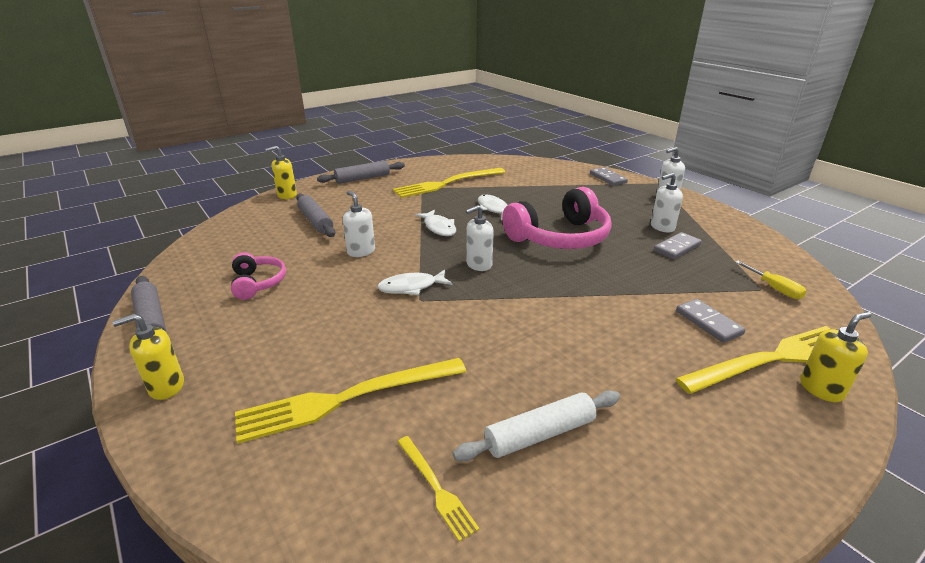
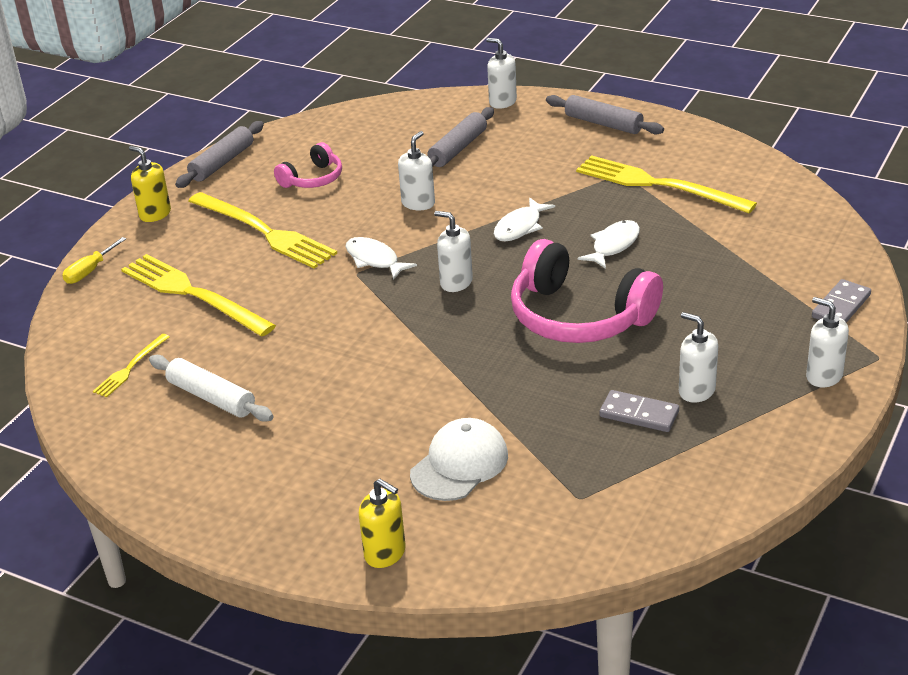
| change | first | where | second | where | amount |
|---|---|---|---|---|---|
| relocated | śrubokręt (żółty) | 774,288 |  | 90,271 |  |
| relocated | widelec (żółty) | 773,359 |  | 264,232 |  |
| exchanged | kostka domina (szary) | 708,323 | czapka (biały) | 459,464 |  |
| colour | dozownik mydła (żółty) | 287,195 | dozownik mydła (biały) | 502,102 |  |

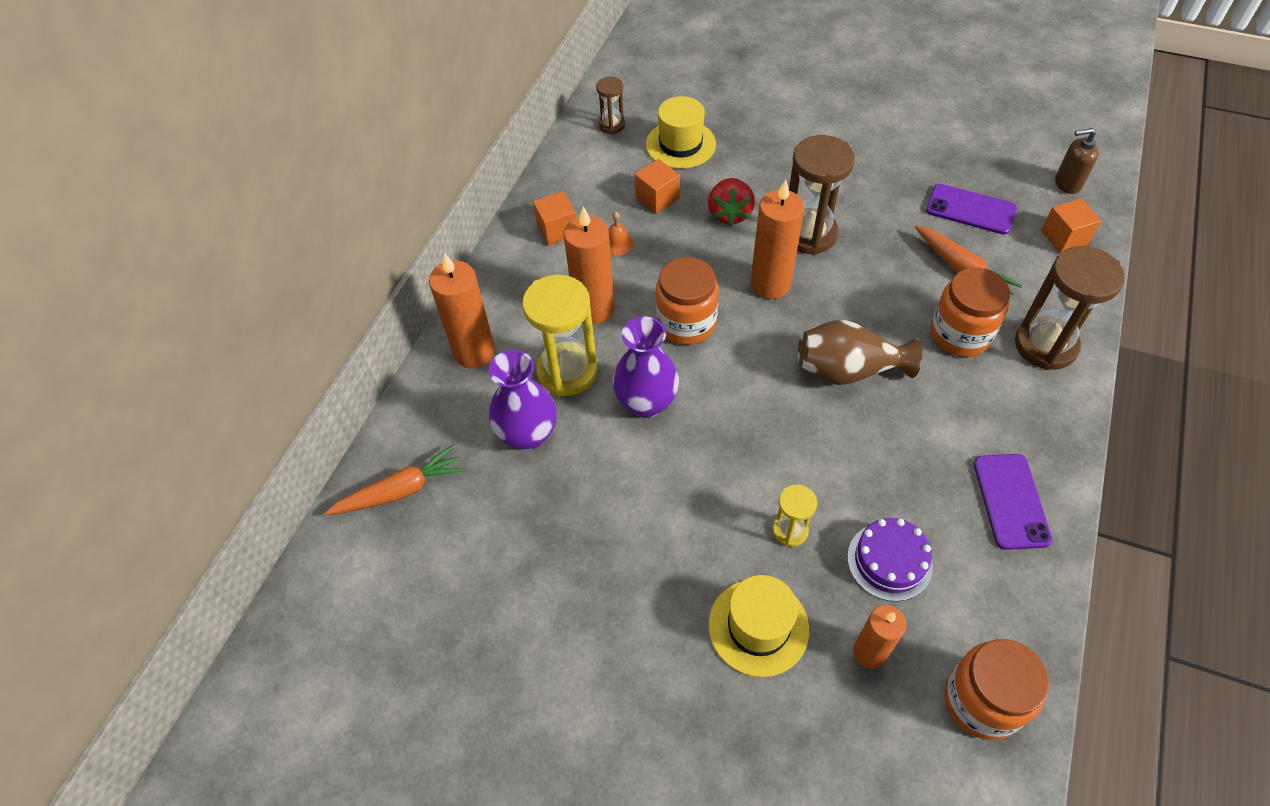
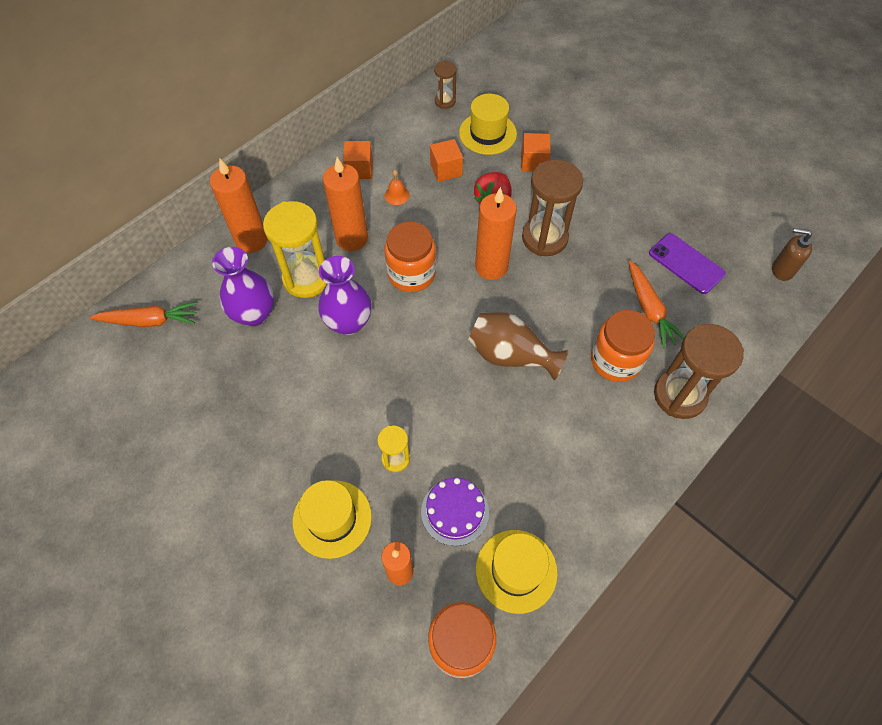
| change | first | where | second | where | amount |
|---|---|---|---|---|---|
| appeared |  |  | kapelusz (żółty) | 516,570 |  |
| relocated | sześcian (pomarańczowy) | 1064,237 |  | 533,162 |  |
| missing | telefon (fioletowy) | 1010,501 |  |  |  |

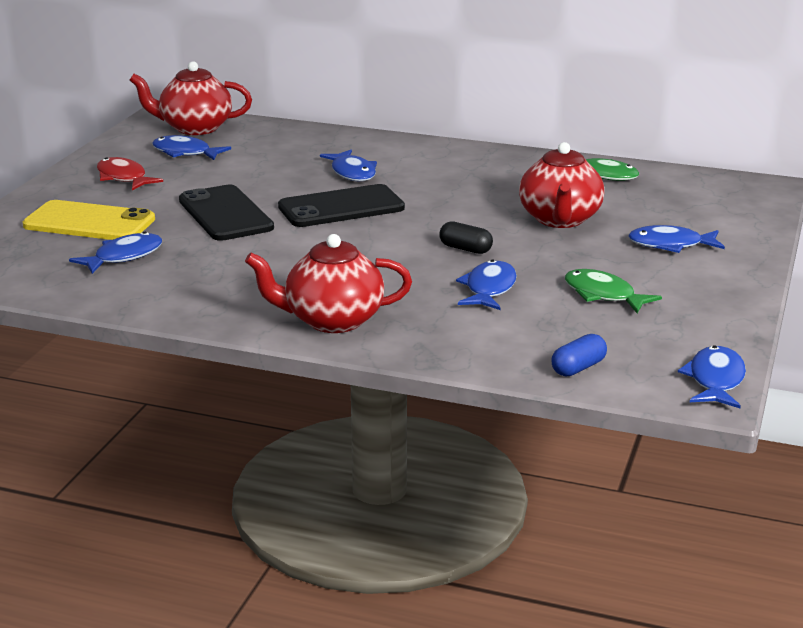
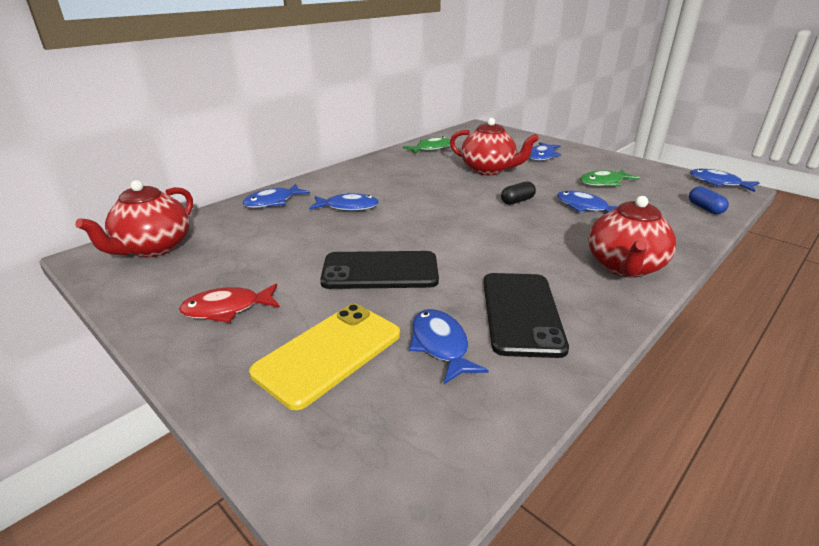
| change | first | where | second | where | amount |
|---|---|---|---|---|---|
| relocated | ryba (niebieski) | 185,153 |  | 273,202 |  |
| relocated | telefon (czarny) | 341,207 |  | 521,313 |  |

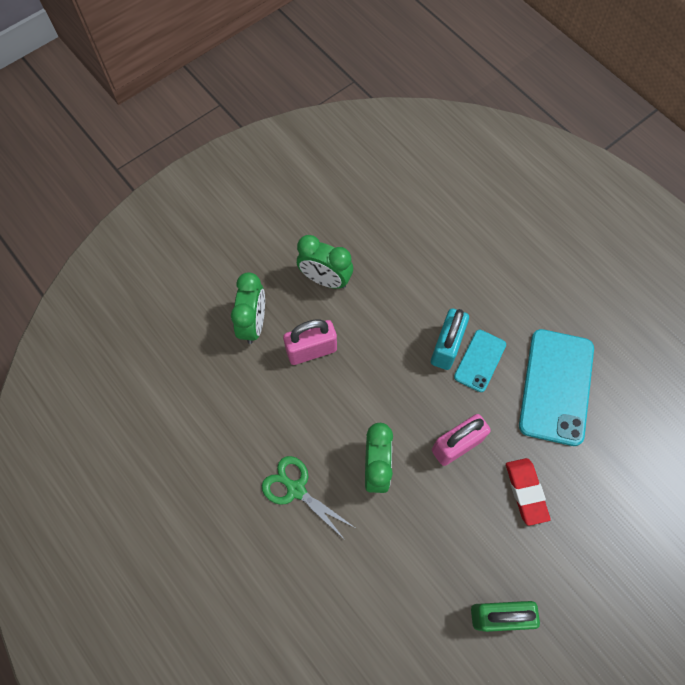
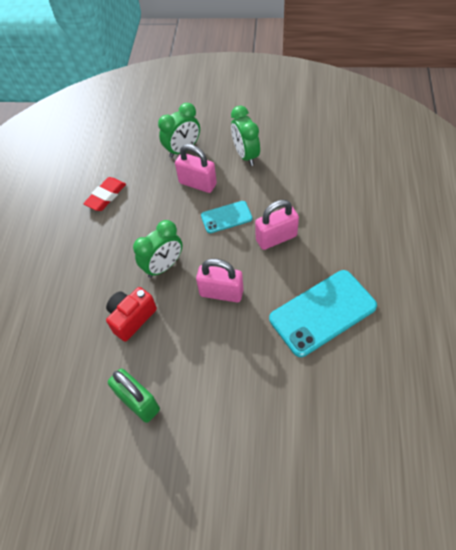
| change | first | where | second | where | amount |
|---|---|---|---|---|---|
| relocated | gumka do mazania (czerwony) | 526,492 |  | 106,196 |  |
| appeared |  |  | aparat fotograficzny (czerwony) | 131,318 |  |
| relocated | telefon (turkusowy) | 480,360 |  | 226,217 |  |
| colour | kłódka (turkusowy) | 446,347 | kłódka (różowy) | 276,238 |  |
| missing | nożyczki (zielony) | 296,489 |  |  |  |

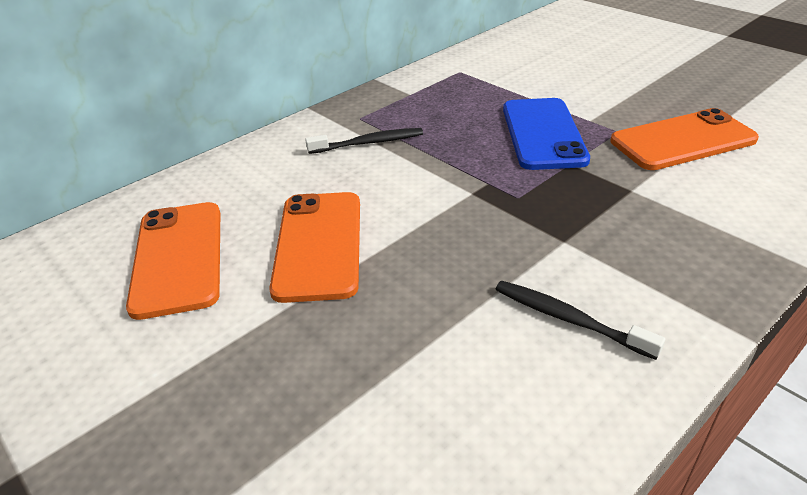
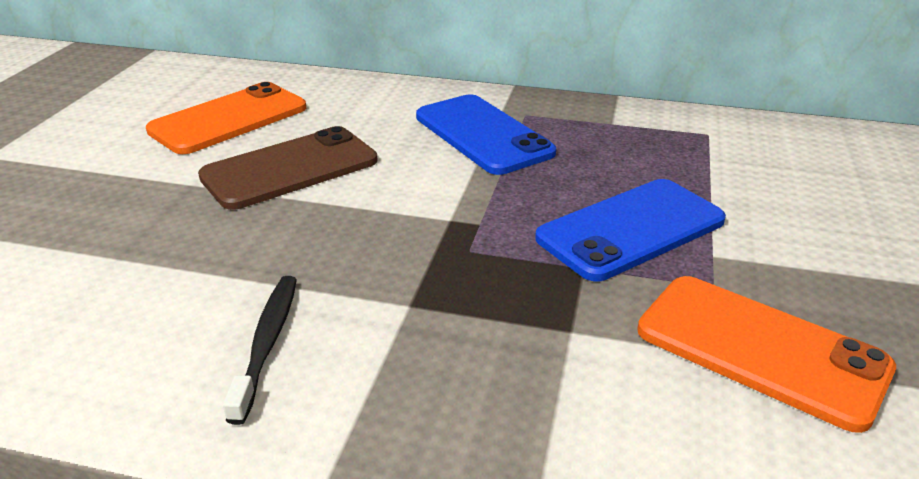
| change | first | where | second | where | amount |
|---|---|---|---|---|---|
| colour | telefon (pomarańczowy) | 319,245 | telefon (brązowy) | 290,169 |  |
| exchanged | szczoteczka do zębów (czarny) | 368,143 | telefon (niebieski) | 483,135 |  |

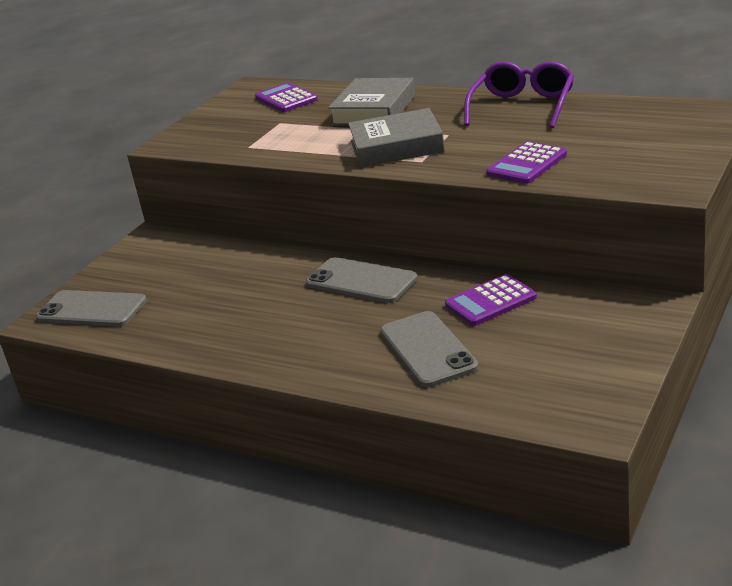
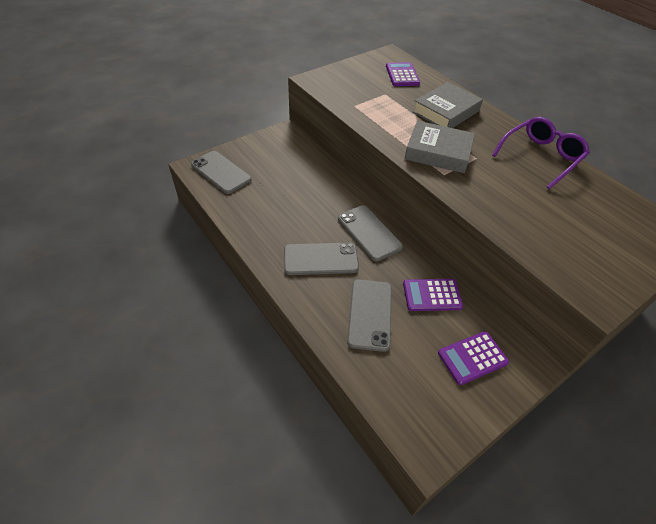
| change | first | where | second | where | amount |
|---|---|---|---|---|---|
| appeared |  |  | telefon (szary) | 320,259 |  |
| relocated | kalkulator (fioletowy) | 527,164 |  | 472,358 |  |

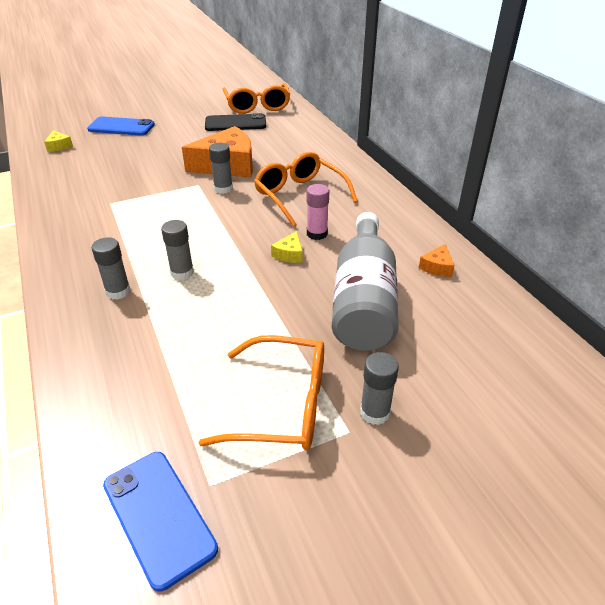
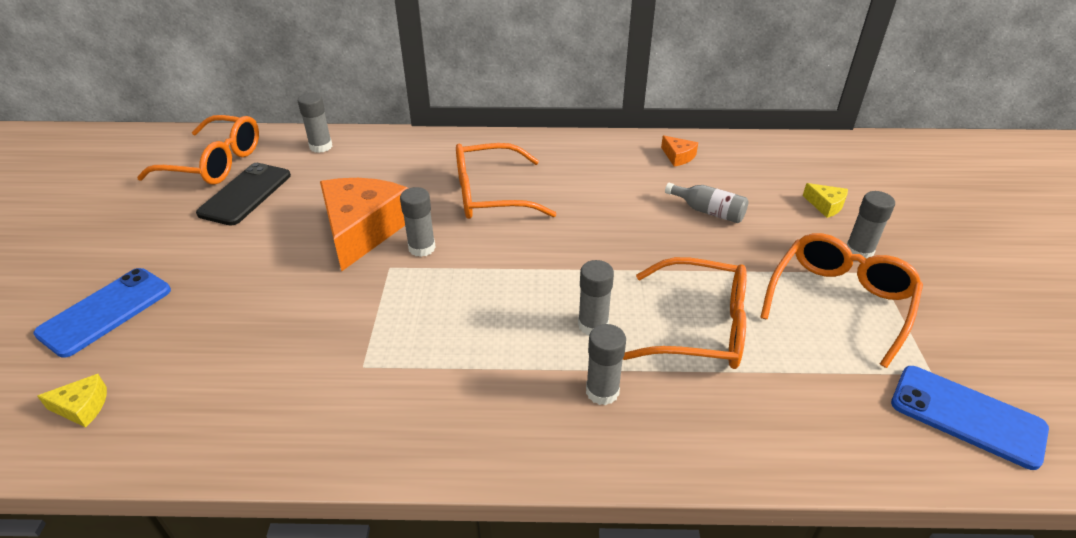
| change | first | where | second | where | amount |
|---|---|---|---|---|---|
| appeared |  |  | klej w sztyfcie (szary) | 321,146 |  |
| appeared |  |  | okulary (pomarańczowy) | 699,327 |  |
| size | butelka (szary) | 364,300 |  | 708,211 | x0.44 |
| relocated | ser (żółty) | 289,254 |  | 826,205 |  |
| spun | telefon (niebieski) | 158,516 |  | 967,416 | 45 degrees clockwise |
| missing | klej w sztyfcie (różowy) | 317,234 |  |  |  |

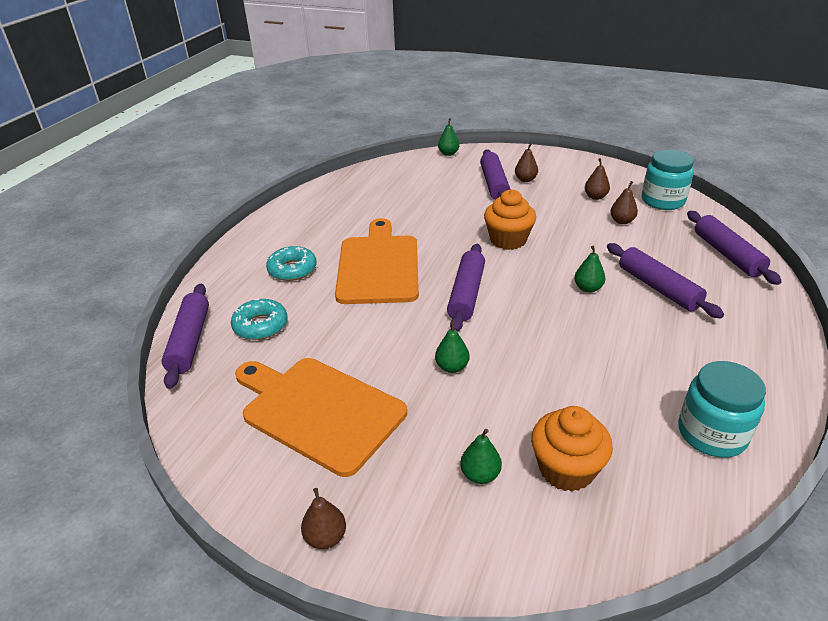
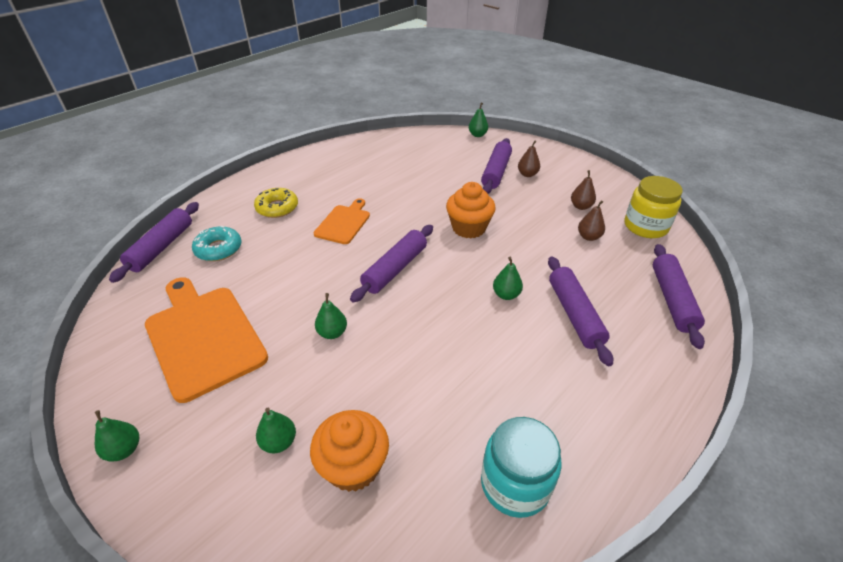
| change | first | where | second | where | amount |
|---|---|---|---|---|---|
| colour | gruszka (brązowy) | 325,537 | gruszka (zielony) | 124,450 |  |
| colour | donut (turkusowy) | 292,269 | donut (żółty) | 277,208 |  |
| size | deska do krojenia (pomarańczowy) | 378,266 |  | 344,223 | x0.56 |
| colour | słoik (turkusowy) | 662,201 | słoik (żółty) | 645,226 |  |

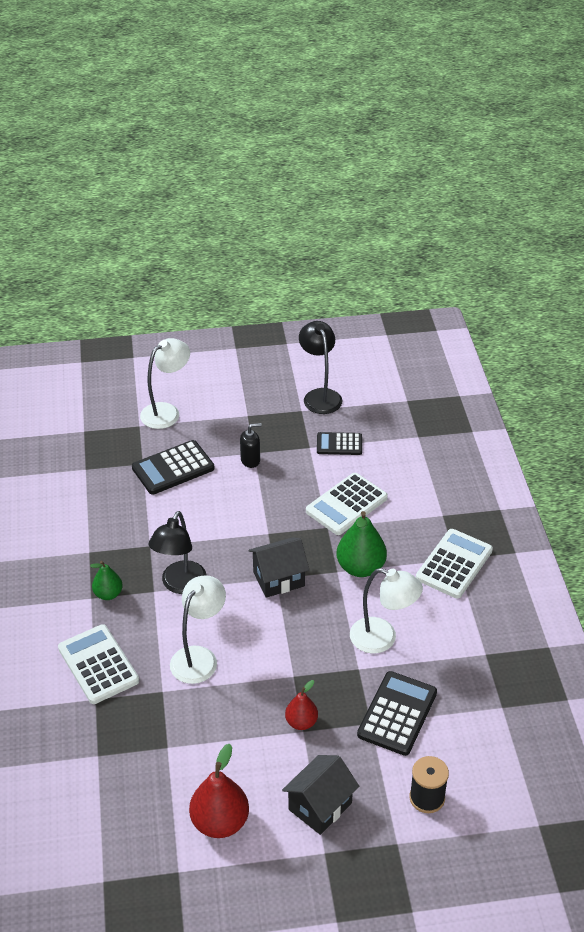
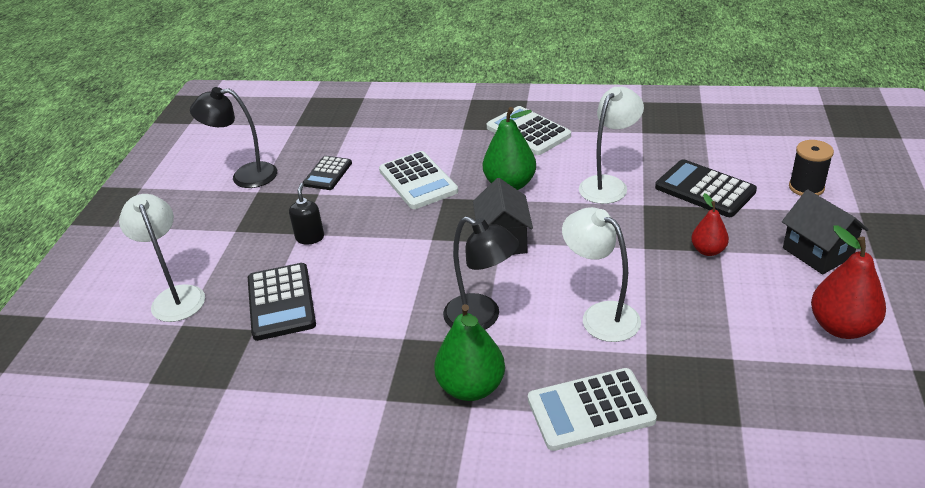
| change | first | where | second | where | amount |
|---|---|---|---|---|---|
| size | gruszka (zielony) | 108,594 |  | 471,387 | x1.68 |

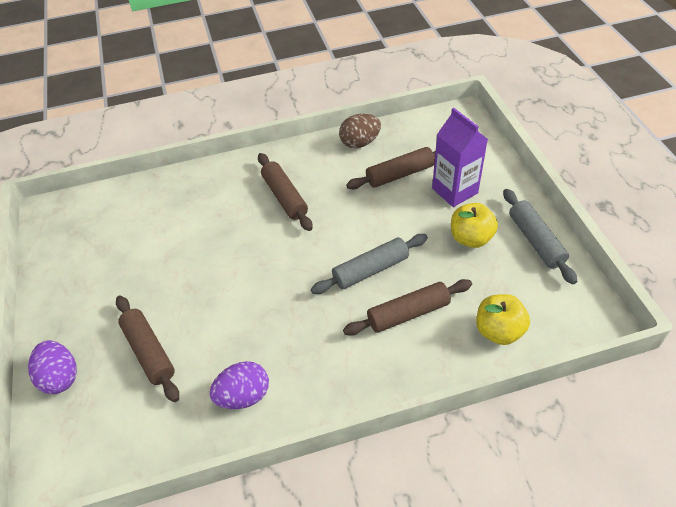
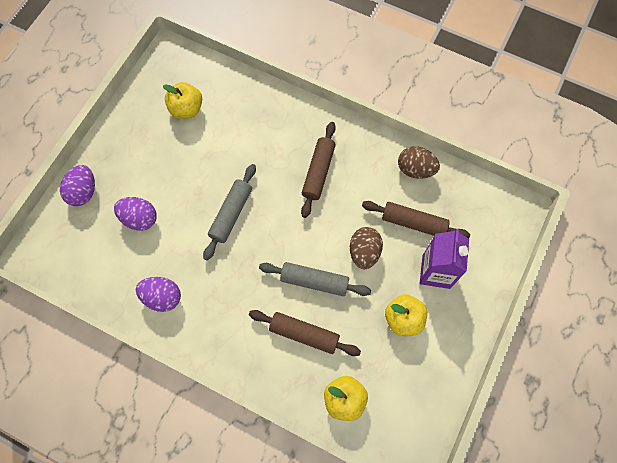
| change | first | where | second | where | amount |
|---|---|---|---|---|---|
| exchanged | wałek do ciasta (brązowy) | 149,352 | jajko (fioletowy) | 139,219 |  |
| appeared |  |  | jabłko (żółty) | 186,109 |  |
| relocated | wałek do ciasta (szary) | 535,241 |  | 231,214 |  |
| appeared |  |  | jajko (brązowy) | 364,252 |  |

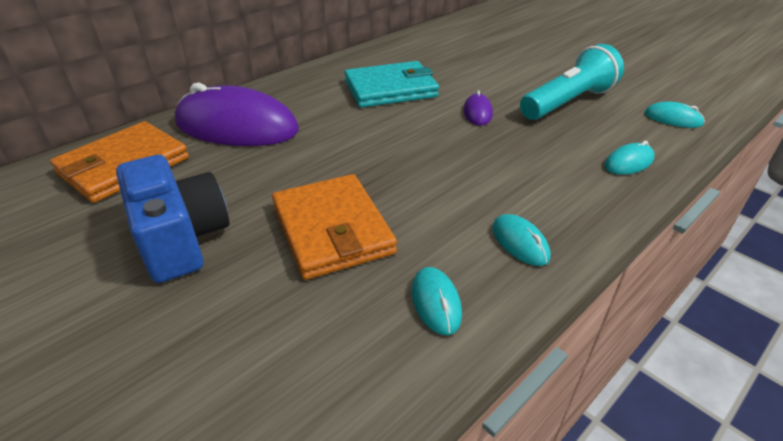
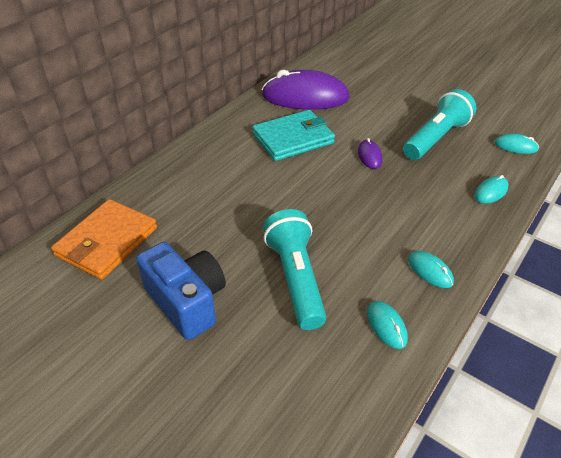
| change | first | where | second | where | amount |
|---|---|---|---|---|---|
| relocated | myszka (fioletowy) | 237,127 |  | 305,97 |  |
| exchanged | portfel (pomarańczowy) | 332,229 | latarka (turkusowy) | 295,278 |  |

